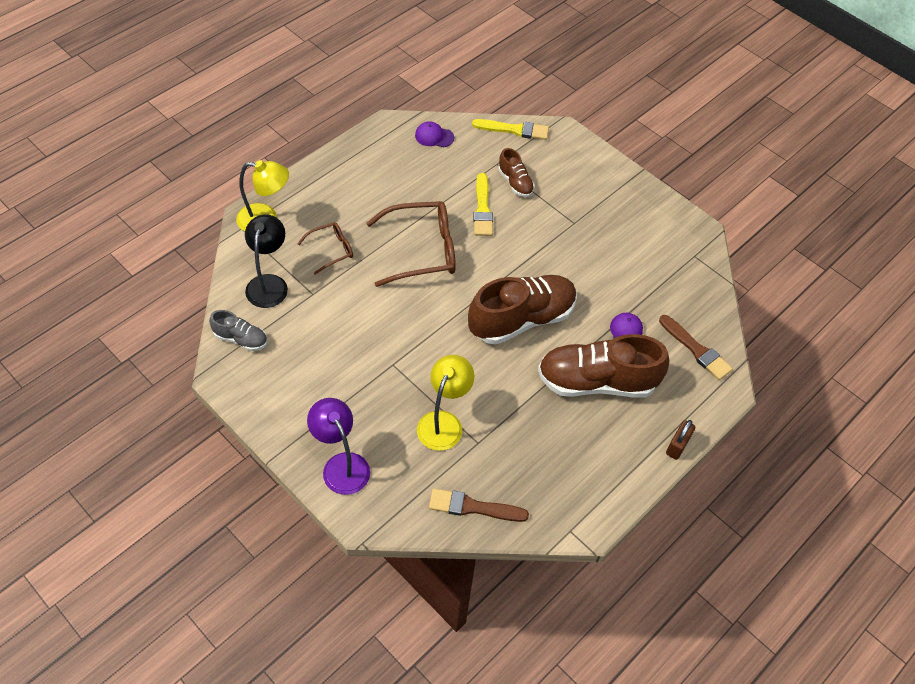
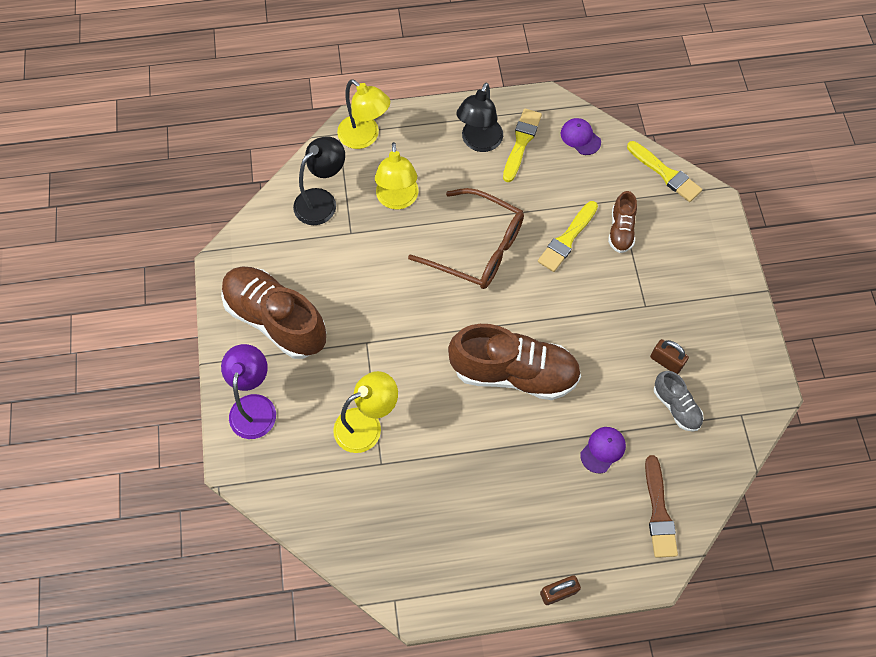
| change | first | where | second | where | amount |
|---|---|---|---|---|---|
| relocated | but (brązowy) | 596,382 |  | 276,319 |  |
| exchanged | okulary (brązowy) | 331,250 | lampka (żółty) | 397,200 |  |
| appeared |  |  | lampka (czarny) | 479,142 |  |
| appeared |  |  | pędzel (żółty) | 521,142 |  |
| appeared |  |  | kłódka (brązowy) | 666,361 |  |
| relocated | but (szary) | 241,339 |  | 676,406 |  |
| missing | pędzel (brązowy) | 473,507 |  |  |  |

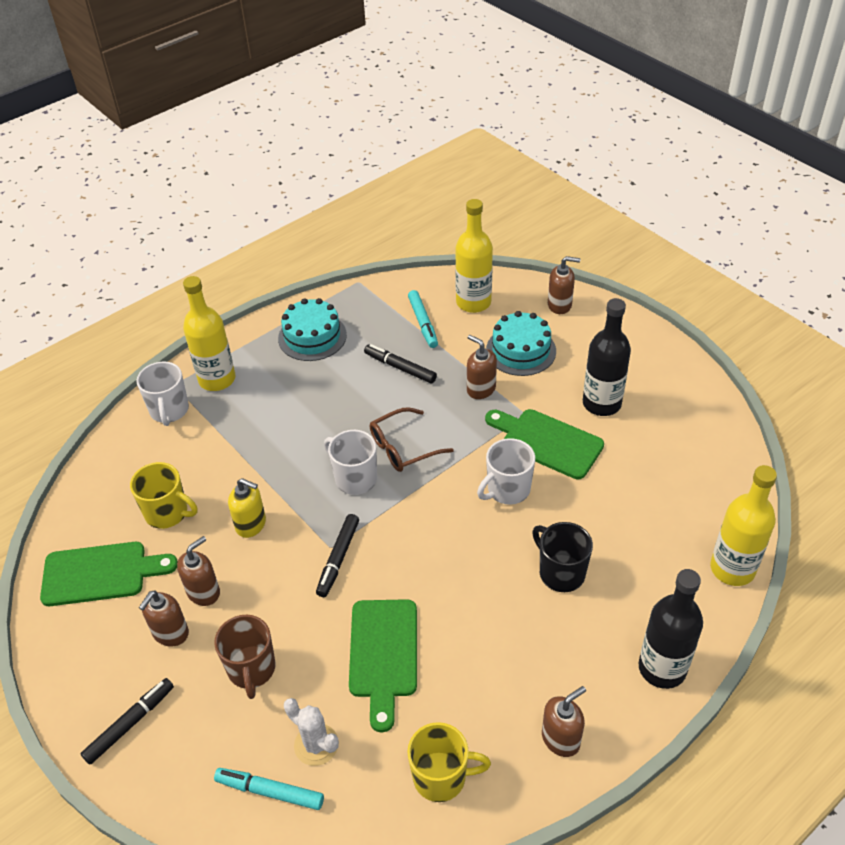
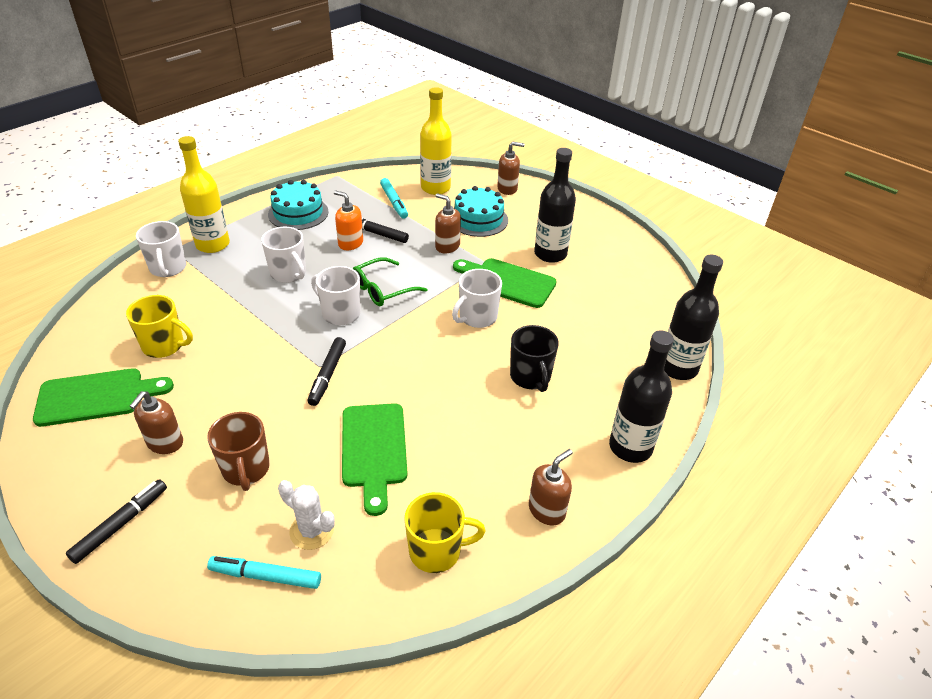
| change | first | where | second | where | amount |
|---|---|---|---|---|---|
| appeared |  |  | kubek (biały) | 289,273 |  |
| appeared |  |  | dozownik mydła (pomarańczowy) | 350,243 |  |
| colour | okulary (brązowy) | 403,447 | okulary (zielony) | 383,289 |  |
| spun | kubek (czarny) | 560,572 |  | 530,377 | 150 degrees counterclockwise |
| colour | butelka (żółty) | 732,569 | butelka (czarny) | 678,368 |  |
| missing | dozownik mydła (brązowy) | 204,592 |  |  |  |
| missing | dozownik mydła (żółty) | 251,524 |  |  |  |

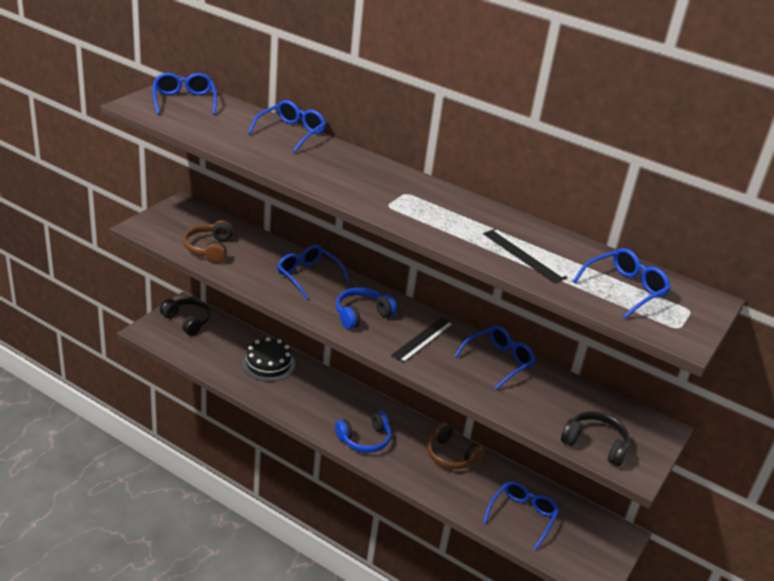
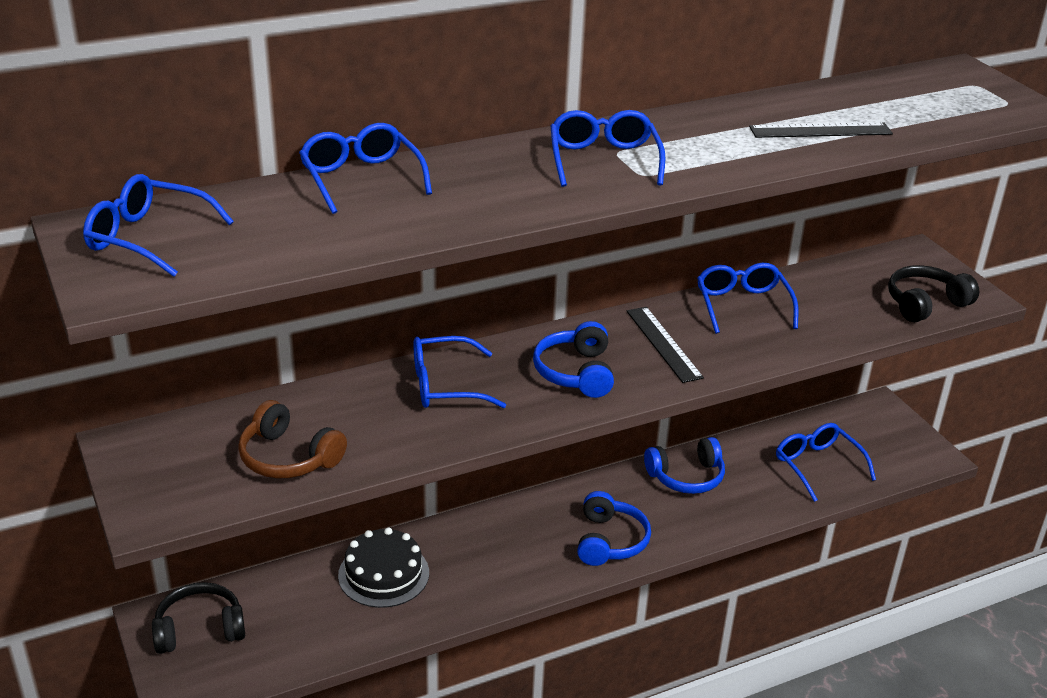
| change | first | where | second | where | amount |
|---|---|---|---|---|---|
| relocated | okulary (niebieski) | 625,289 |  | 603,160 |  |
| colour | słuchawki (brązowy) | 451,455 | słuchawki (niebieski) | 686,477 |  |

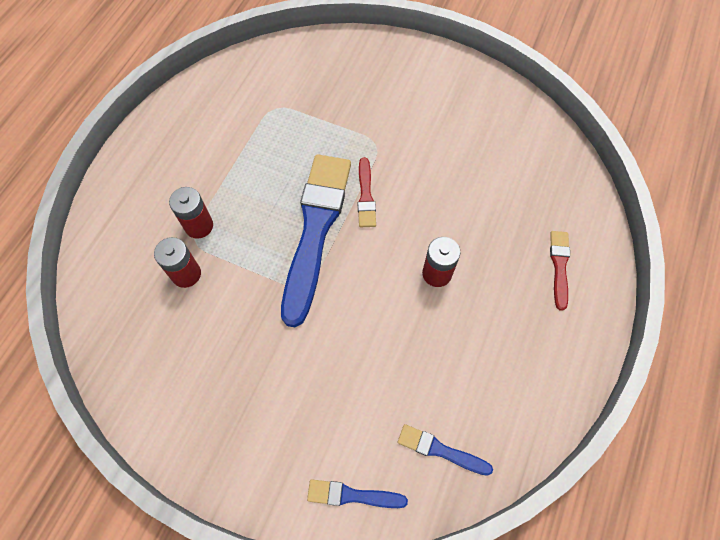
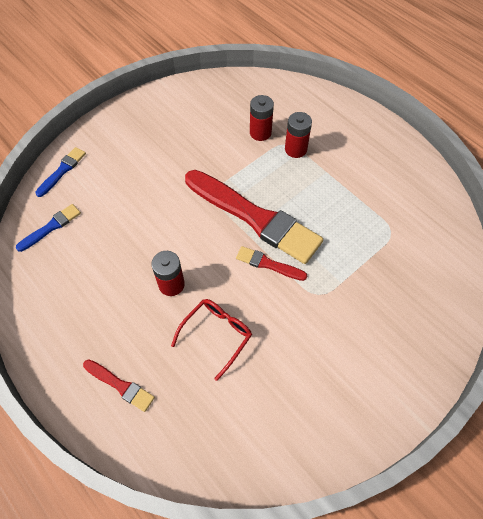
| change | first | where | second | where | amount |
|---|---|---|---|---|---|
| appeared |  |  | okulary (czerwony) | 216,335 |  |
| colour | pędzel (niebieski) | 315,230 | pędzel (czerwony) | 255,217 |  |

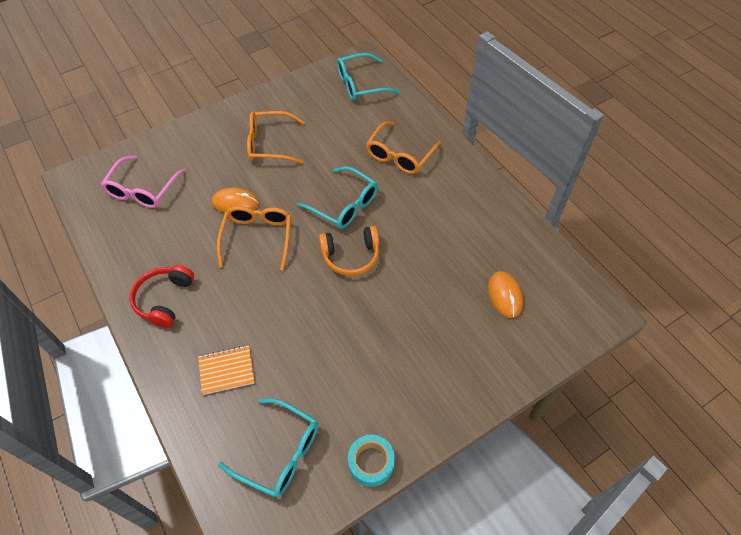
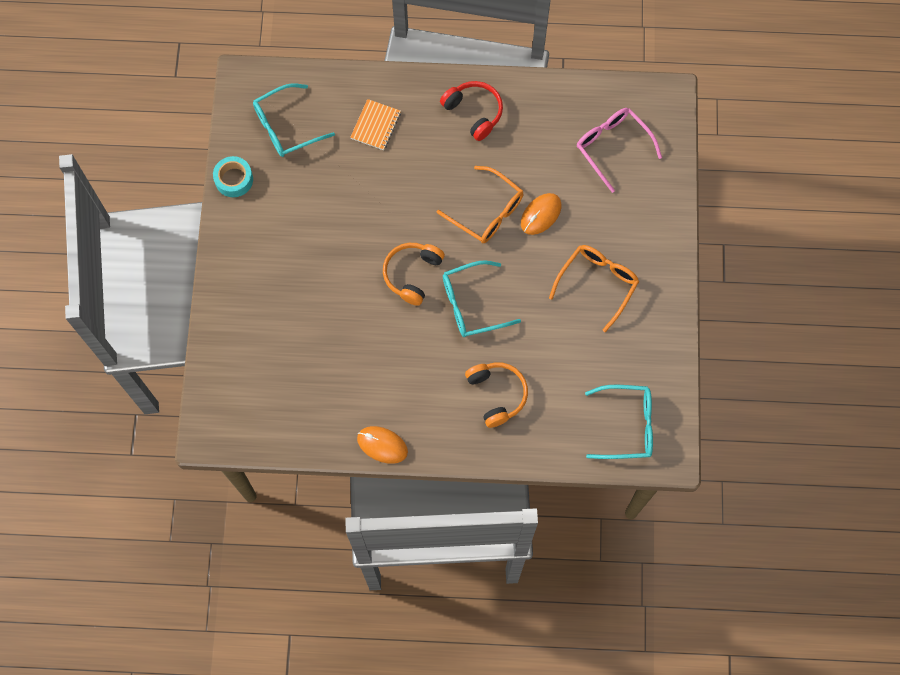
| change | first | where | second | where | amount |
|---|---|---|---|---|---|
| relocated | myszka (pomarańczowy) | 505,295 |  | 382,445 |  |
| exchanged | okulary (pomarańczowy) | 400,155 | słuchawki (pomarańczowy) | 497,394 |  |
| spun | okulary (turkusowy) | 360,84 |  | 626,425 | 75 degrees clockwise |

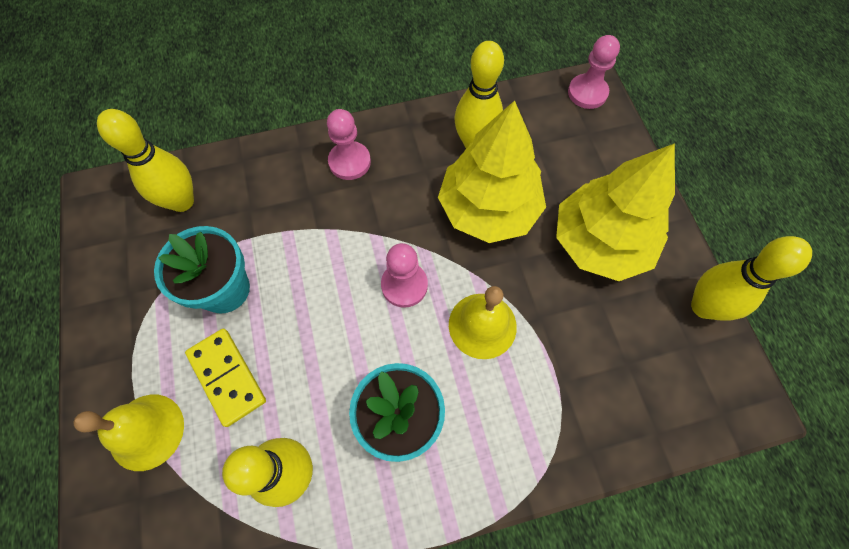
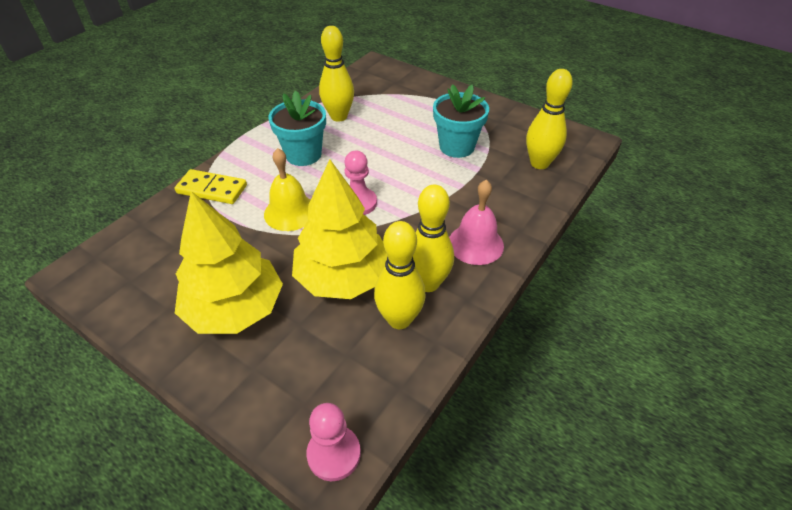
| change | first | where | second | where | amount |
|---|---|---|---|---|---|
| relocated | kostka domina (żółty) | 227,377 |  | 212,189 |  |
| relocated | kręgiel (żółty) | 703,306 |  | 428,283 |  |
| exchanged | pionek (różowy) | 349,162 | dzwonek (różowy) | 475,244 |  |
| missing | dzwonek (żółty) | 146,431 |  |  |  |

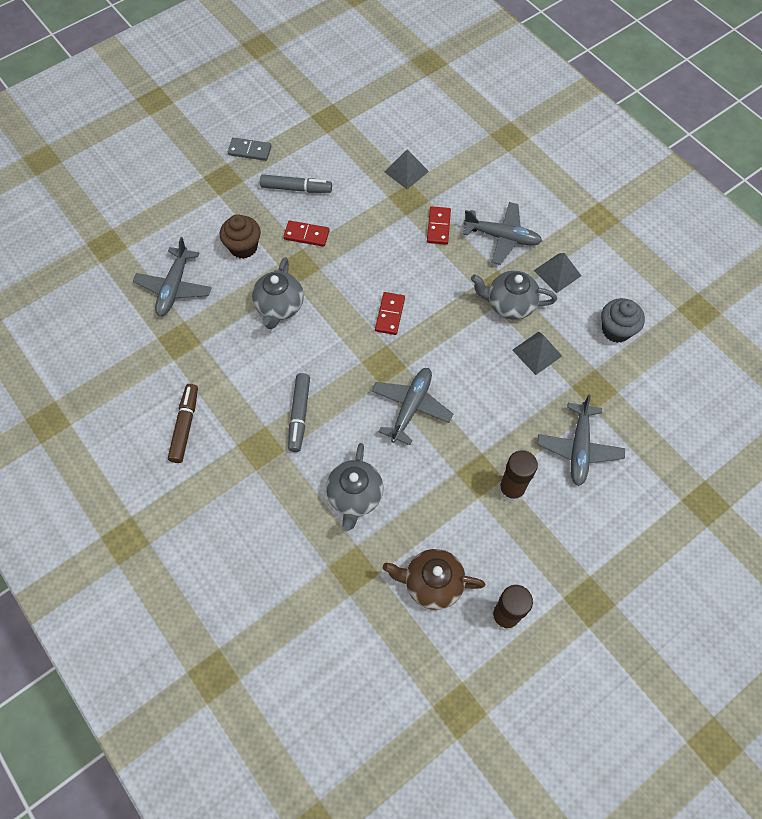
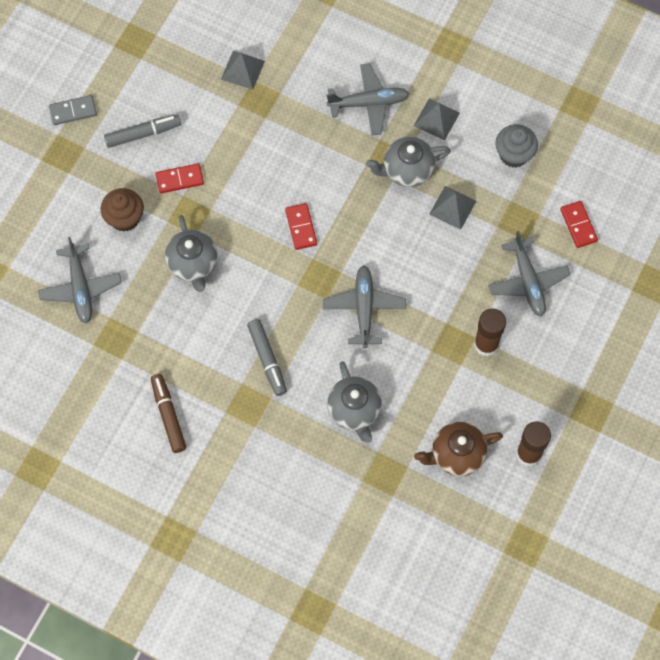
| change | first | where | second | where | amount |
|---|---|---|---|---|---|
| relocated | kostka domina (czerwony) | 438,227 |  | 578,225 |  |

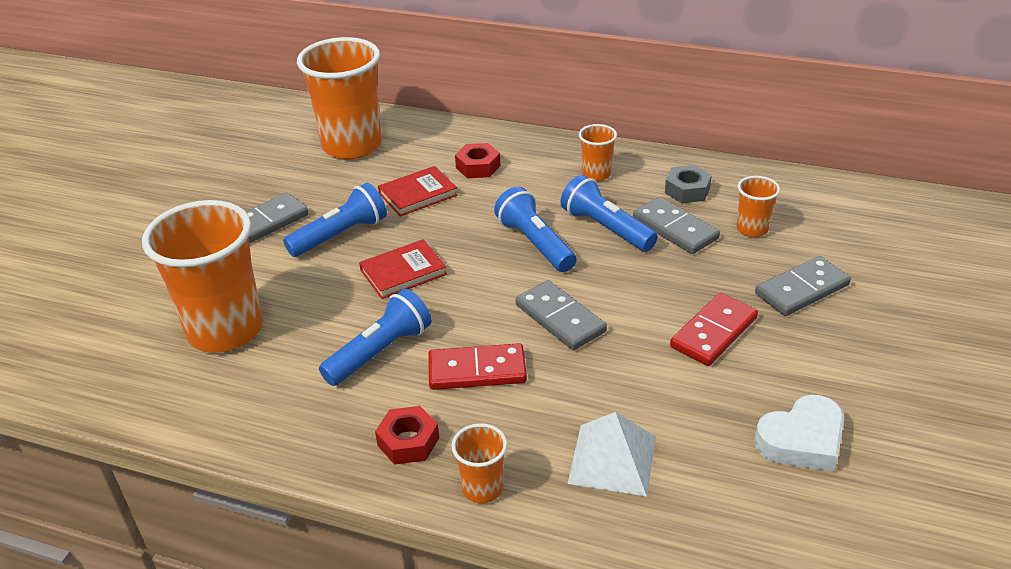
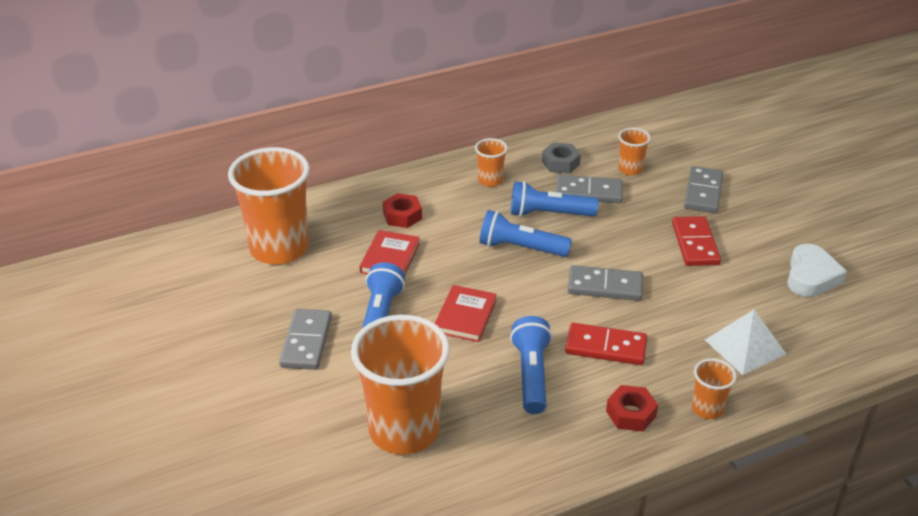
| change | first | where | second | where | amount |
|---|---|---|---|---|---|
| spun | kostka domina (czerwony) | 477,370 |  | 605,347 | 60 degrees clockwise |

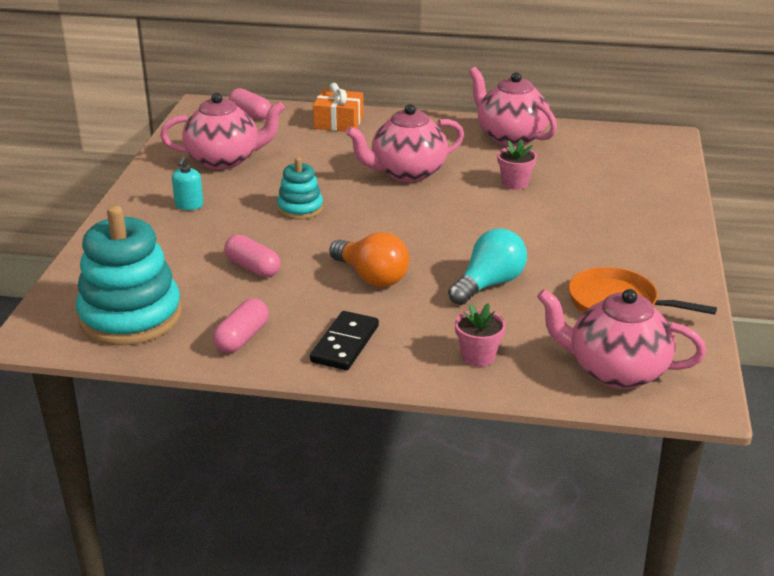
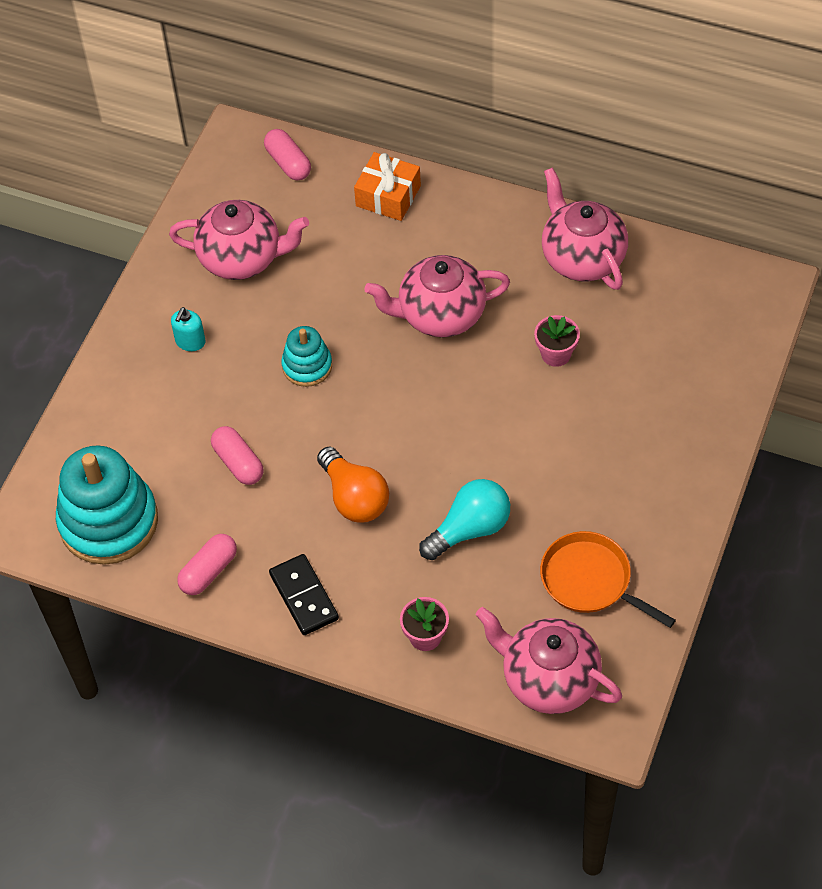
| change | first | where | second | where | amount |
|---|---|---|---|---|---|
| spun | kostka domina (czarny) | 344,344 |  | 303,596 | 60 degrees counterclockwise |

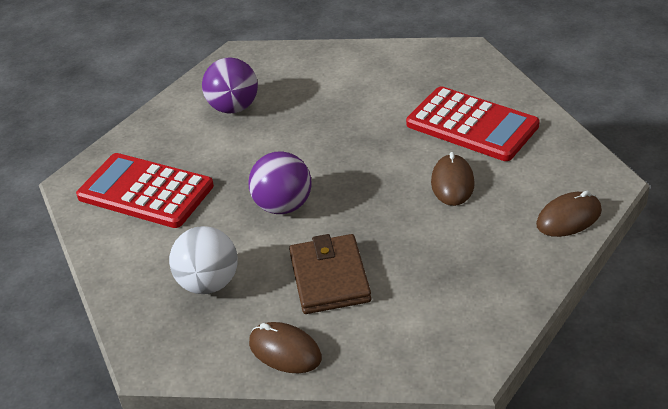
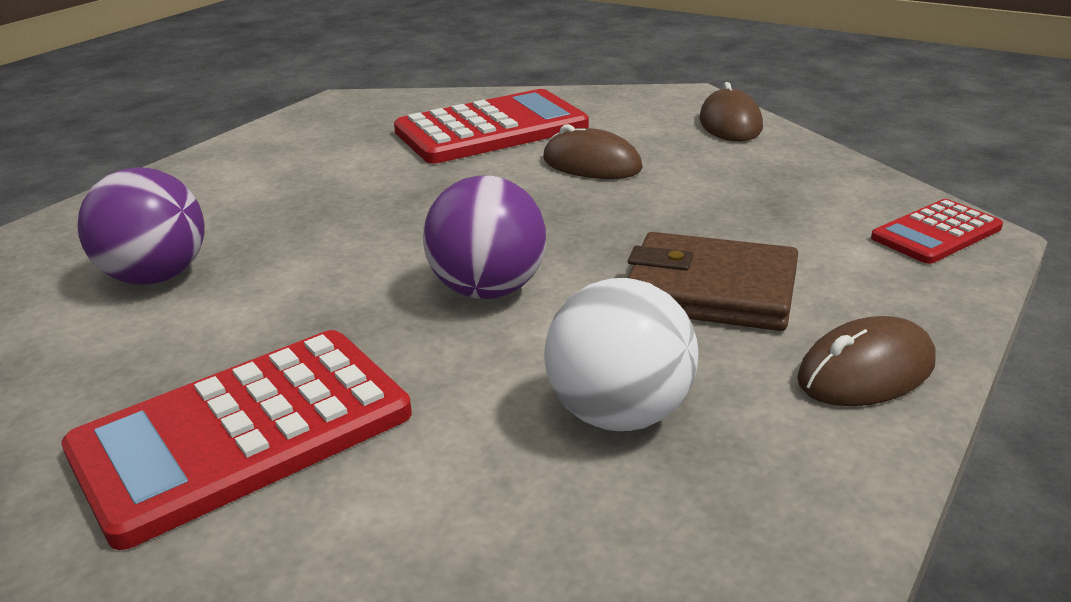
| change | first | where | second | where | amount |
|---|---|---|---|---|---|
| appeared |  |  | kalkulator (czerwony) | 936,233 |  |

